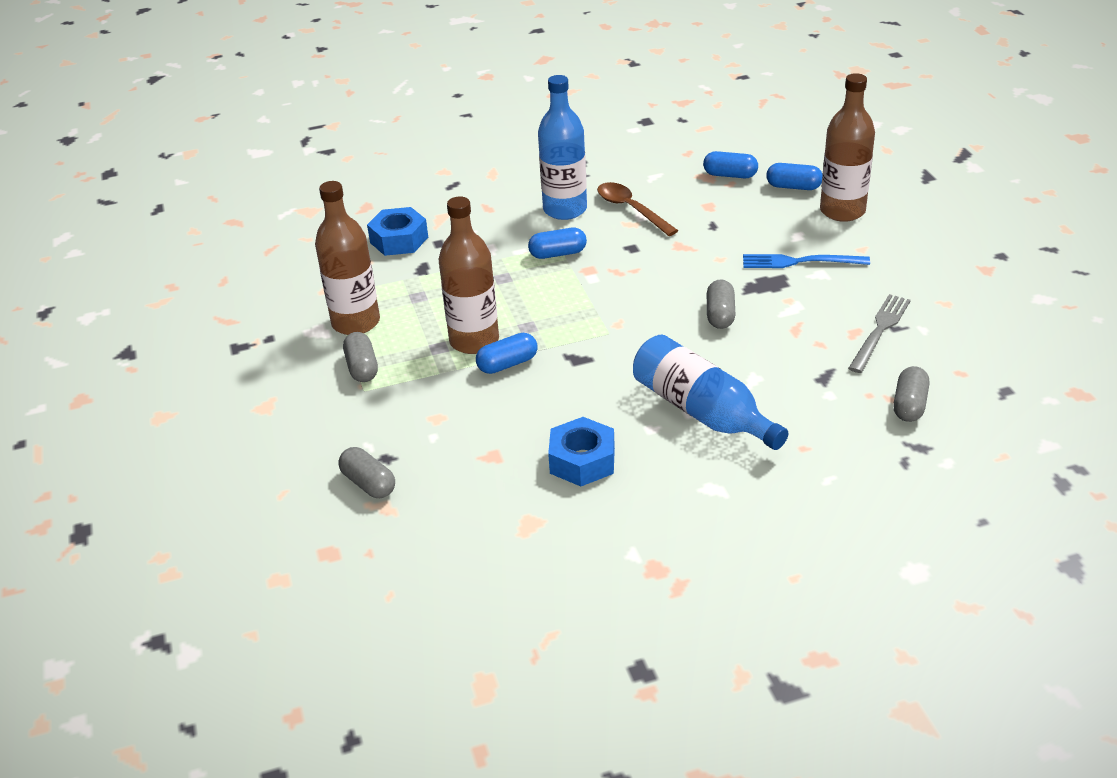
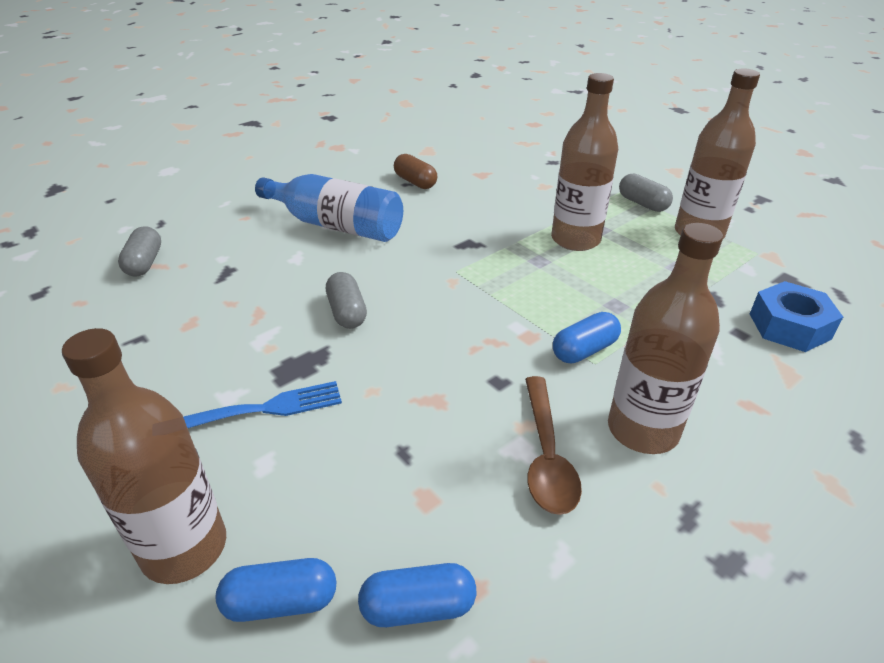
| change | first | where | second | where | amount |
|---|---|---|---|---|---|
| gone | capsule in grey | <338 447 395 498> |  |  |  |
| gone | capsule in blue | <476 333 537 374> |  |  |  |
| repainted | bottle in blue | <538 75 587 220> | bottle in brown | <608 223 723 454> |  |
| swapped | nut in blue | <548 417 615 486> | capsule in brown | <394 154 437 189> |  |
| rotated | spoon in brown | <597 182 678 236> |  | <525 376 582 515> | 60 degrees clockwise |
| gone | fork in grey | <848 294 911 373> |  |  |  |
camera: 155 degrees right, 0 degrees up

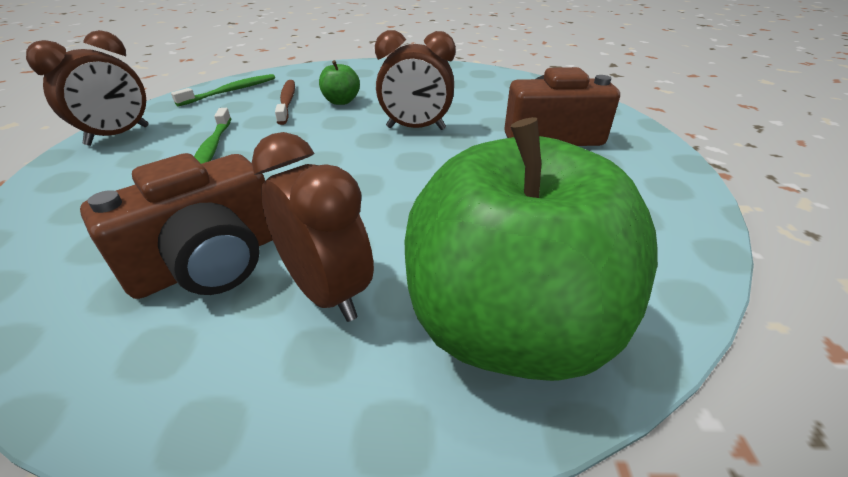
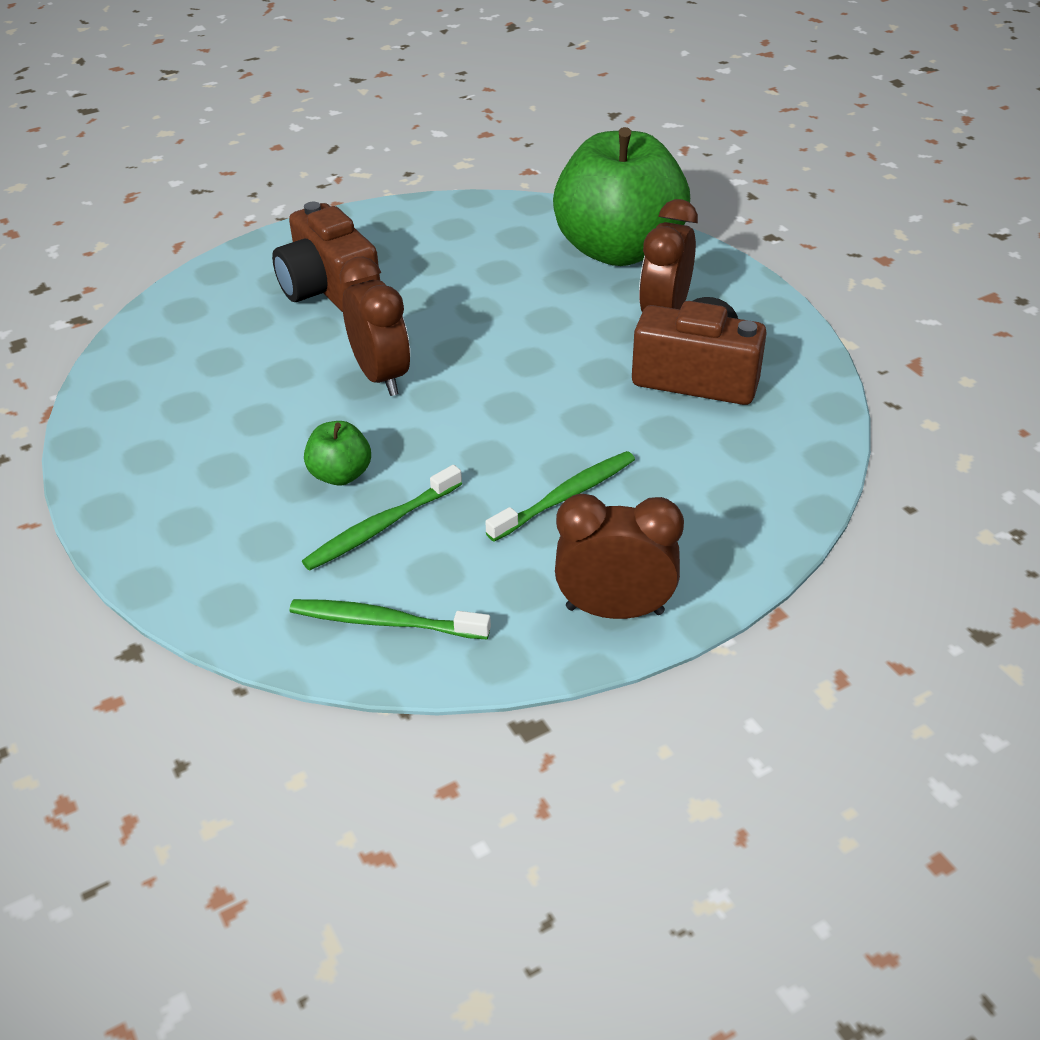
| change | first | where | second | where | amount |
|---|---|---|---|---|---|
| repainted | toothbrush in brown | <275 80 295 125> | toothbrush in green | <302 465 462 570> |  |
camera: 120 degrees left, 5 degrees up

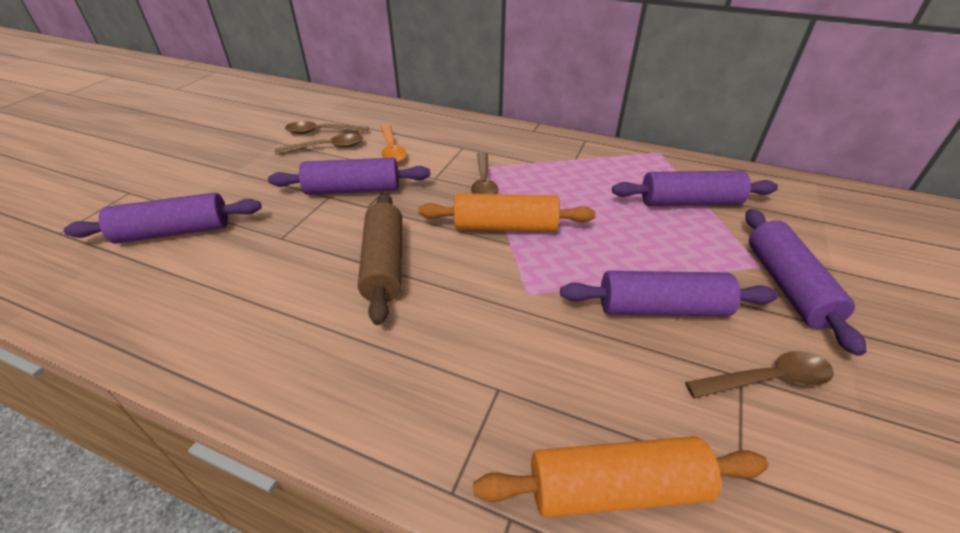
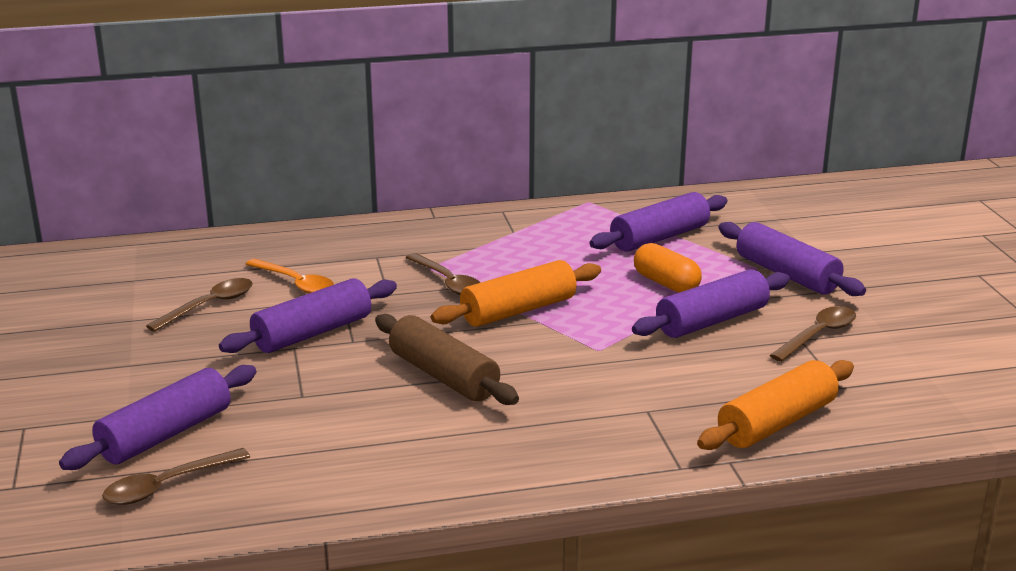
| change | first | where | second | where | amount |
|---|---|---|---|---|---|
| shifted | spoon in brown | <285 121 369 134> |  | <102 448 250 505> |  |
| new |  |  | capsule in orange | <634 243 702 293> |  |
camera: 35 degrees left, 15 degrees down

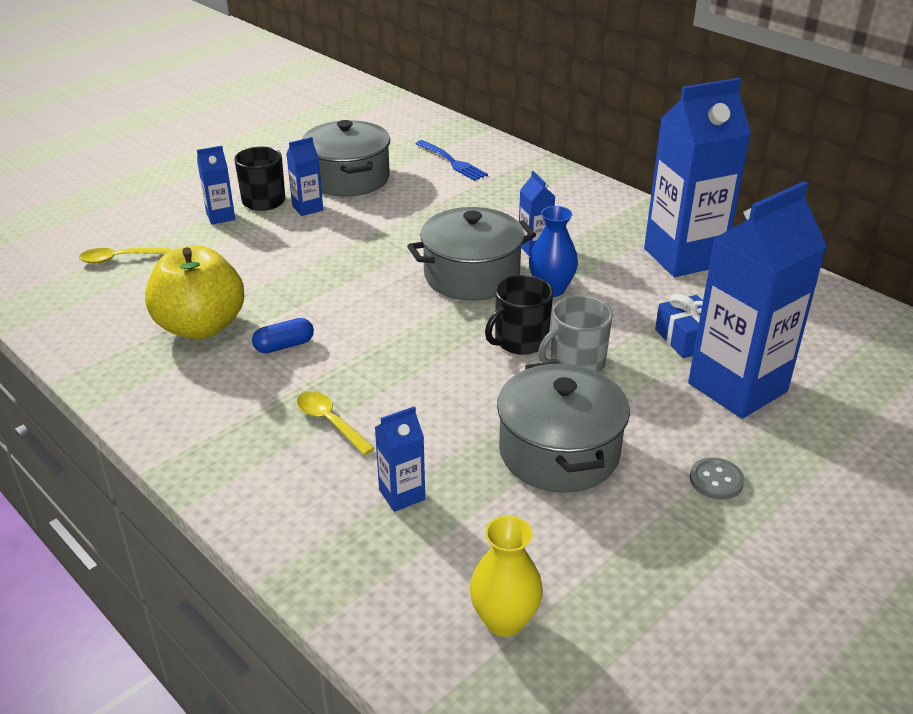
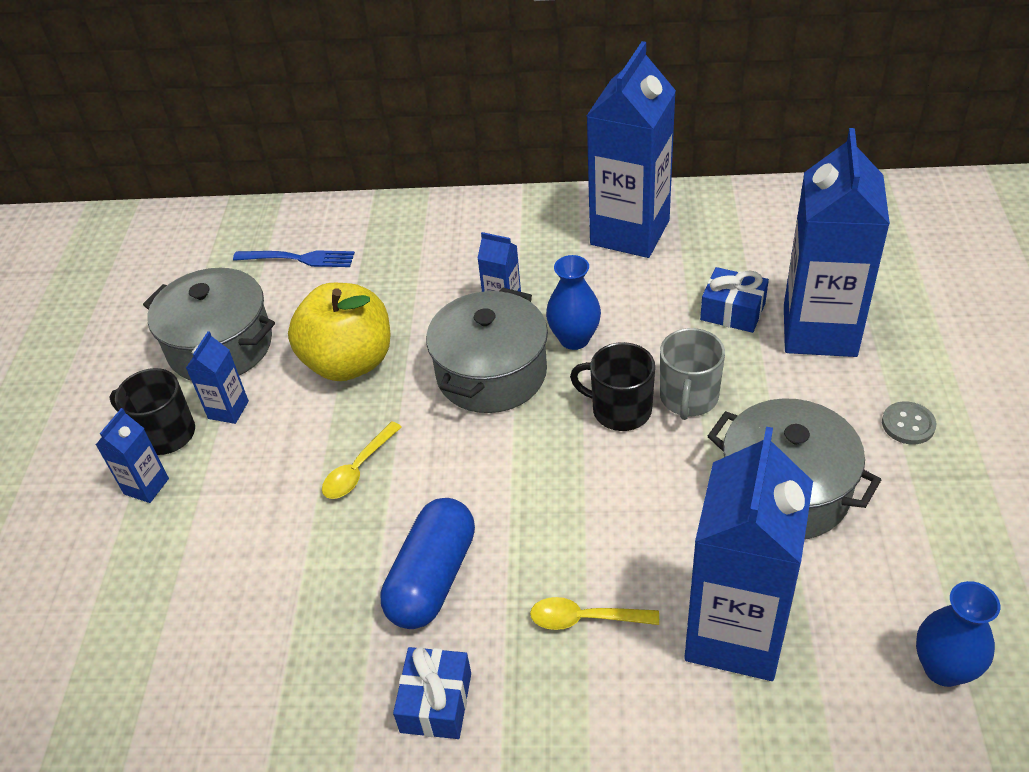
| change | first | where | second | where | amount |
|---|---|---|---|---|---|
| shifted | spoon in yellow | <79 247 171 264> |  | <322 421 402 499> |  |
| shifted | apple in yellow | <145 246 244 339> |  | <288 283 391 381> |  |
| scaled | capsule in blue | <252 318 314 353> |  | <380 498 475 629> | x1.88 |
| scaled | carton in blue | <375 406 425 512> |  | <684 427 813 681> | x2.28 |
| repainted | vase in yellow | <470 516 543 637> | vase in blue | <916 581 1000 687> |  |
| rotated | mug in black | <485 275 553 355> |  | <570 342 655 431> | 105 degrees clockwise |
| new |  |  | gift in blue | <393 647 471 739> |  |
camera: 40 degrees left, 10 degrees up

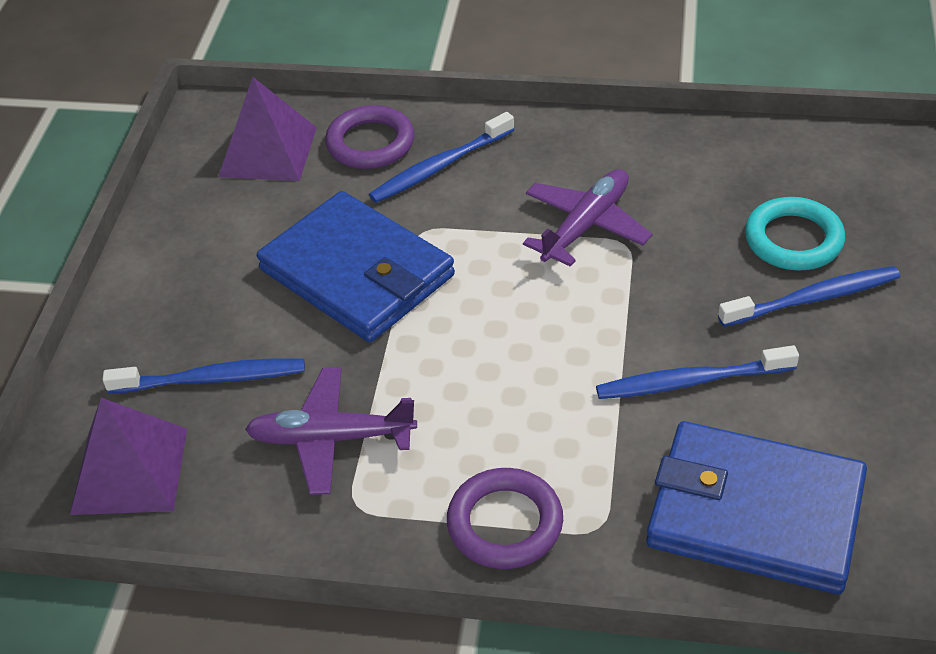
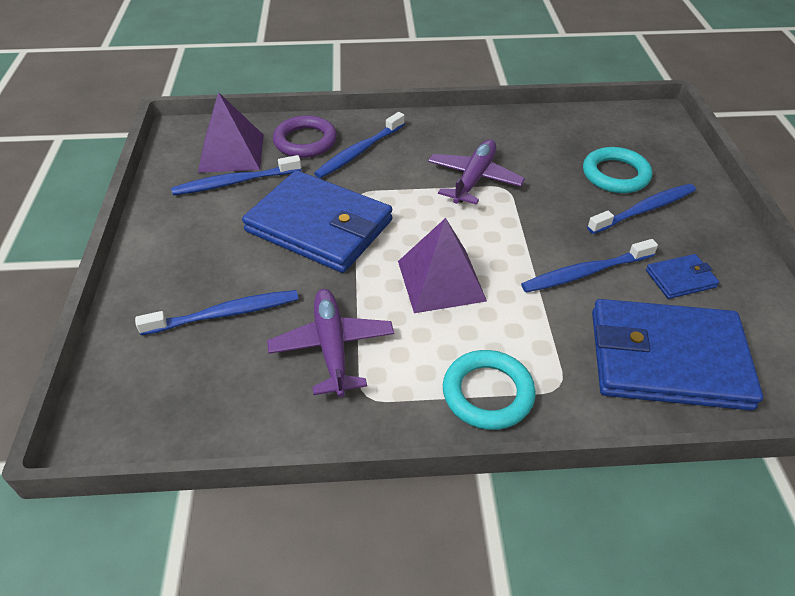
| change | first | where | second | where | amount |
|---|---|---|---|---|---|
| shifted | pyramid in purple | <70 398 187 515> |  | <398 218 487 313> |  |
| rotated | plane in purple | <245 367 417 495> |  | <267 289 394 397> | 90 degrees clockwise |
| repainted | ring in purple | <447 468 563 569> | ring in turquoise | <443 350 536 430> |  |
| new |  |  | toothbrush in blue | <171 155 301 195> |  |
| new |  |  | wallet in blue | <646 254 719 299> |  |
camera: 15 degrees left, 0 degrees up

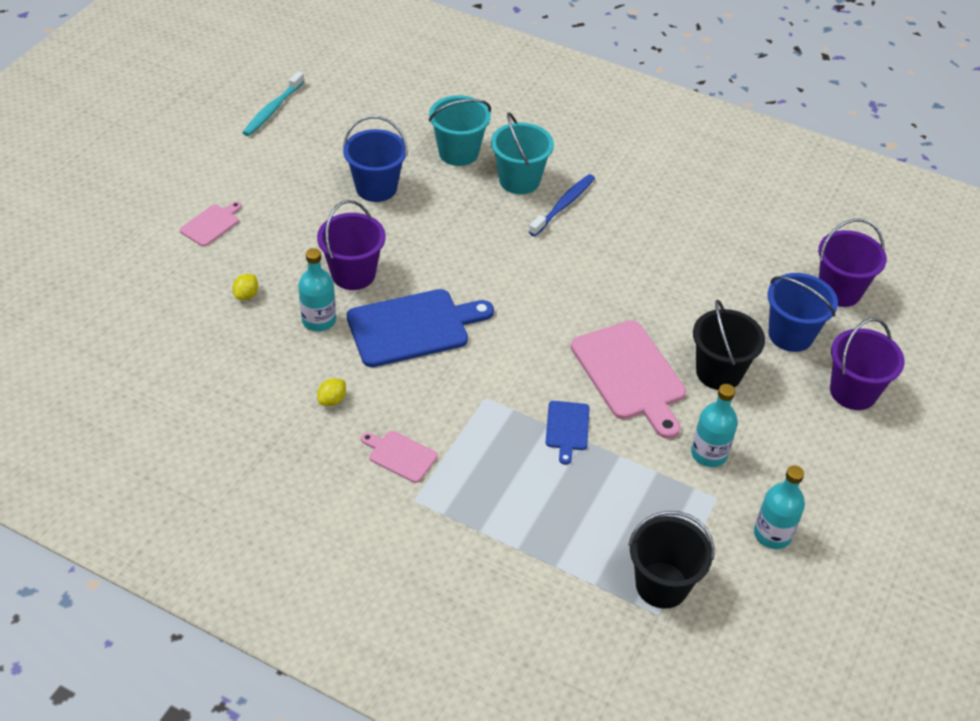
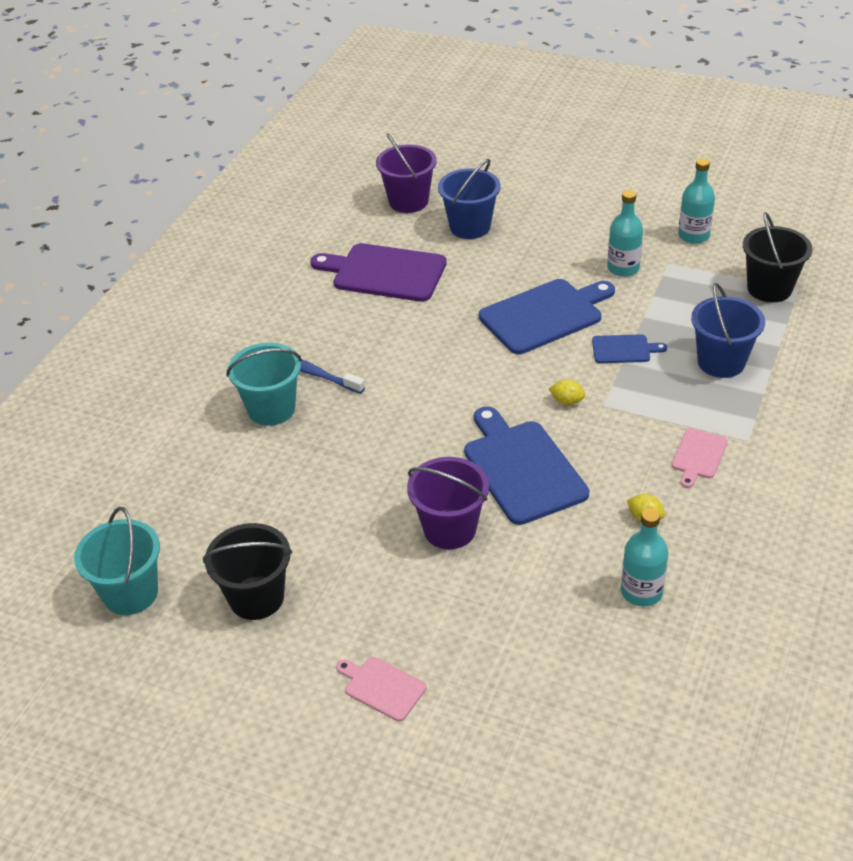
| change | first | where | second | where | amount |
|---|---|---|---|---|---|
| shifted | lemon in yellow | <232 274 258 300> |  | <549 379 586 405> |  |
| gone | toothbrush in turquoise | <242 71 304 136> |  |  |  |
| shifted | bottle in turquoise | <298 248 336 331> |  | <621 508 668 607> |  |
| shifted | bucket in blue | <343 116 408 202> |  | <691 283 765 378> |  |
| shifted | bucket in turquoise | <429 95 491 166> |  | <74 507 160 615> |  |
| repainted | cutting board in pink | <571 320 686 439> | cutting board in blue | <479 279 615 354> |  |
| shifted | bucket in black | <693 300 765 390> |  | <203 523 292 620> |  |
| gone | bucket in purple | <830 318 905 410> |  |  |  |
| new |  |  | cutting board in purple | <310 243 447 302> |  |
camera: 90 degrees left, 5 degrees down

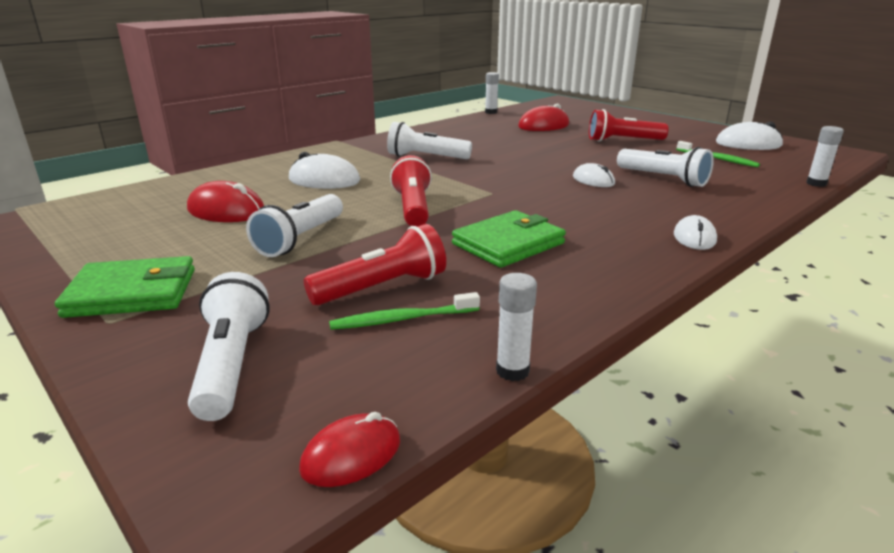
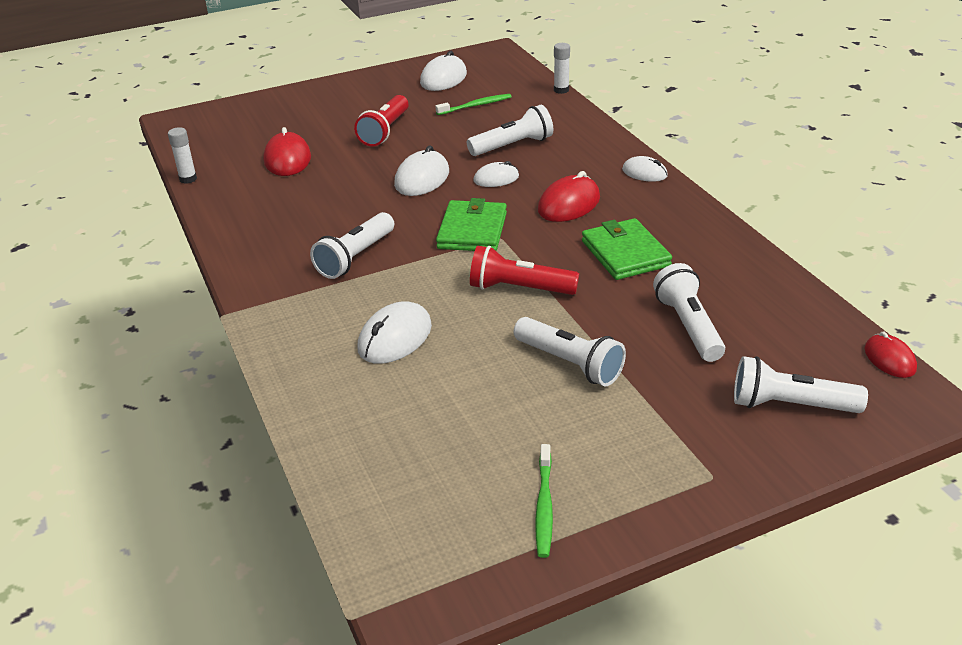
| change | first | where | second | where | amount |
|---|---|---|---|---|---|
| shifted | wallet in green | <55 256 195 318> |  | <436 198 507 251> |  |
| shifted | mouse in red | <187 181 264 222> |  | <538 171 600 222> |  |
| repainted | flashlight in red | <304 224 446 306> | flashlight in white | <653 263 725 362> |  |
| shifted | toothbrush in green | <329 292 480 330> |  | <535 444 553 558> |  |
| gone | glue stick in white | <496 273 537 381> |  |  |  |
| new |  |  | mouse in white | <394 145 449 196> |  |
camera: 70 degrees left, 10 degrees up

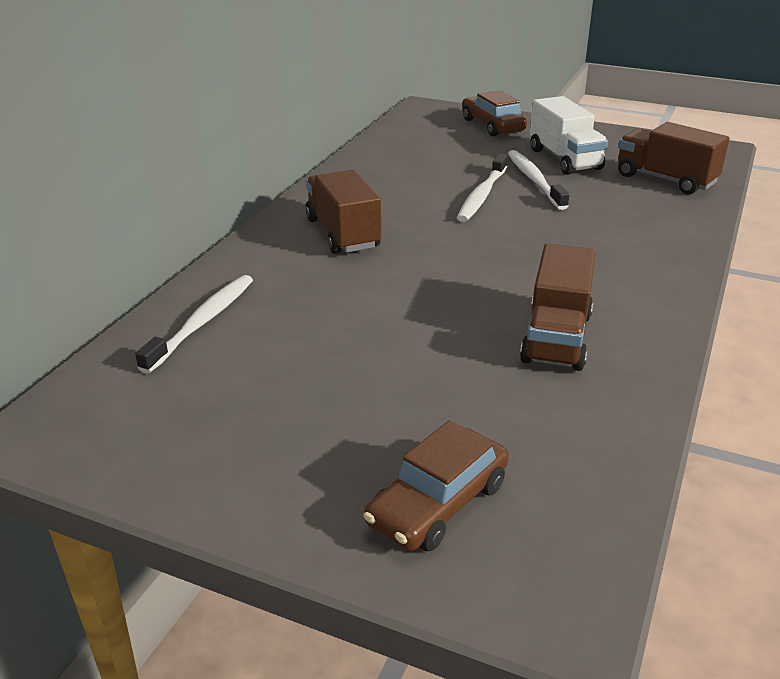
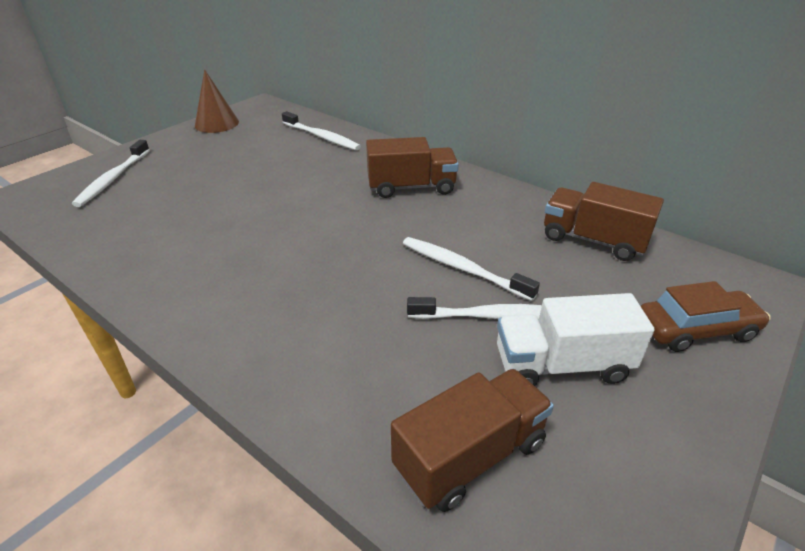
| change | first | where | second | where | amount |
|---|---|---|---|---|---|
| swapped | car in brown | <363 420 509 551> | toothbrush in white | <72 140 150 207> |  |
| shifted | truck in brown | <520 243 596 371> |  | <544 182 664 261> |  |
| new |  |  | cone in brown | <195 70 239 133> |  |
camera: 105 degrees right, 5 degrees up

